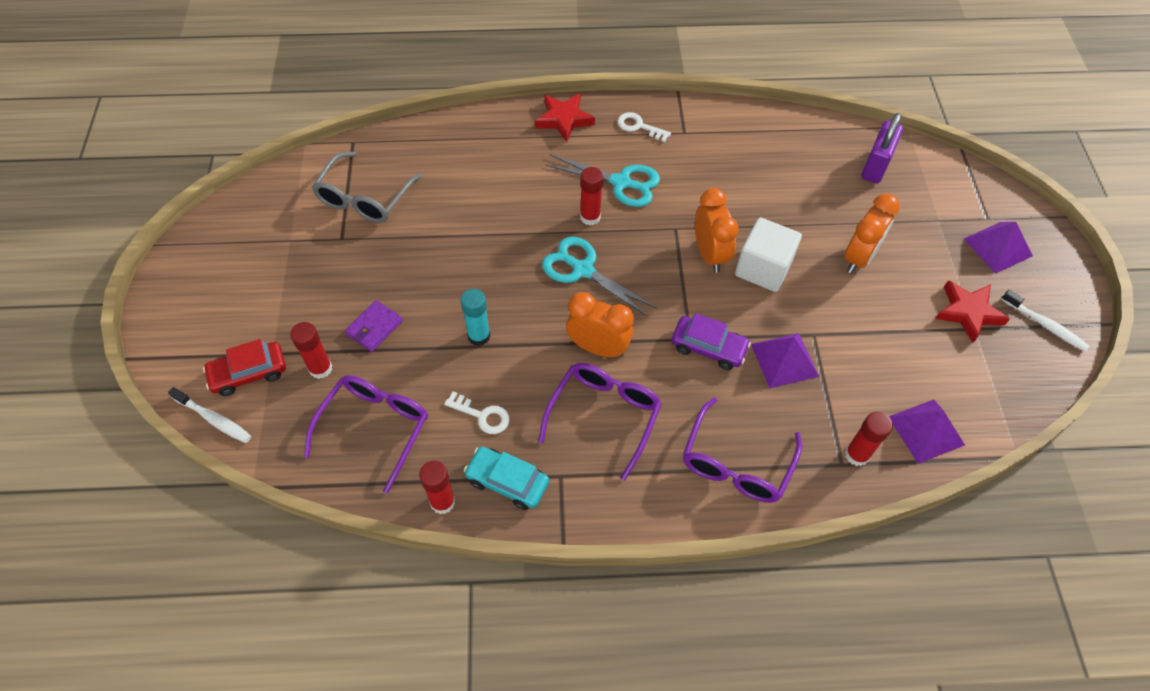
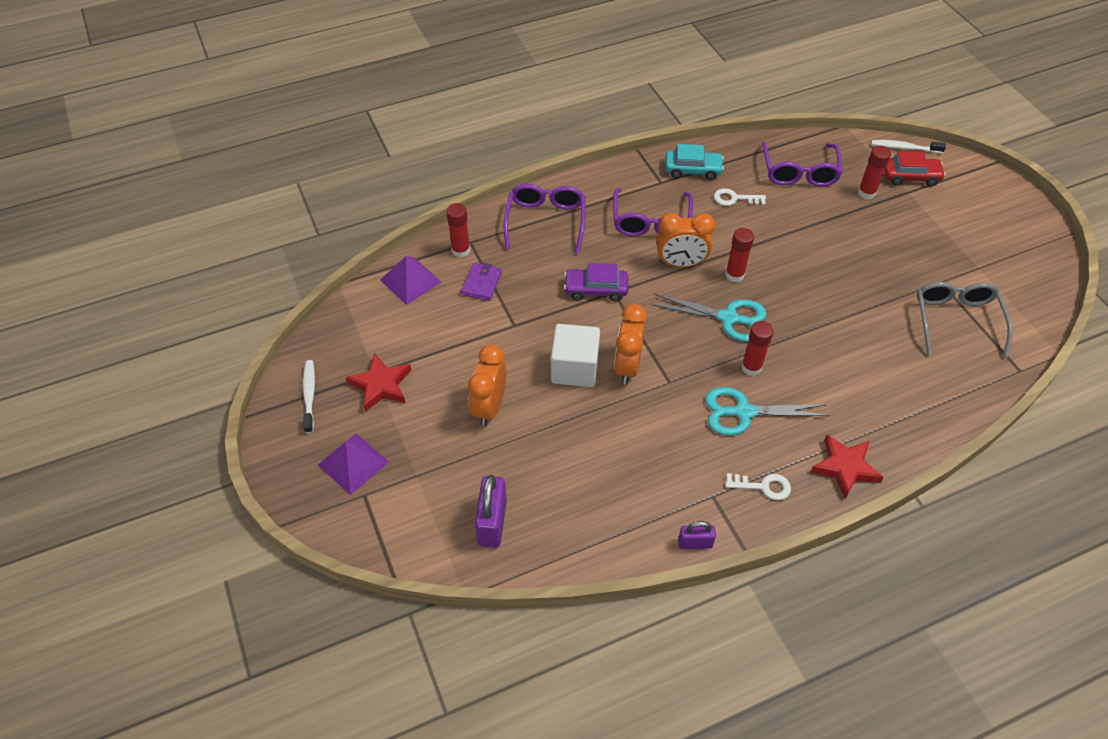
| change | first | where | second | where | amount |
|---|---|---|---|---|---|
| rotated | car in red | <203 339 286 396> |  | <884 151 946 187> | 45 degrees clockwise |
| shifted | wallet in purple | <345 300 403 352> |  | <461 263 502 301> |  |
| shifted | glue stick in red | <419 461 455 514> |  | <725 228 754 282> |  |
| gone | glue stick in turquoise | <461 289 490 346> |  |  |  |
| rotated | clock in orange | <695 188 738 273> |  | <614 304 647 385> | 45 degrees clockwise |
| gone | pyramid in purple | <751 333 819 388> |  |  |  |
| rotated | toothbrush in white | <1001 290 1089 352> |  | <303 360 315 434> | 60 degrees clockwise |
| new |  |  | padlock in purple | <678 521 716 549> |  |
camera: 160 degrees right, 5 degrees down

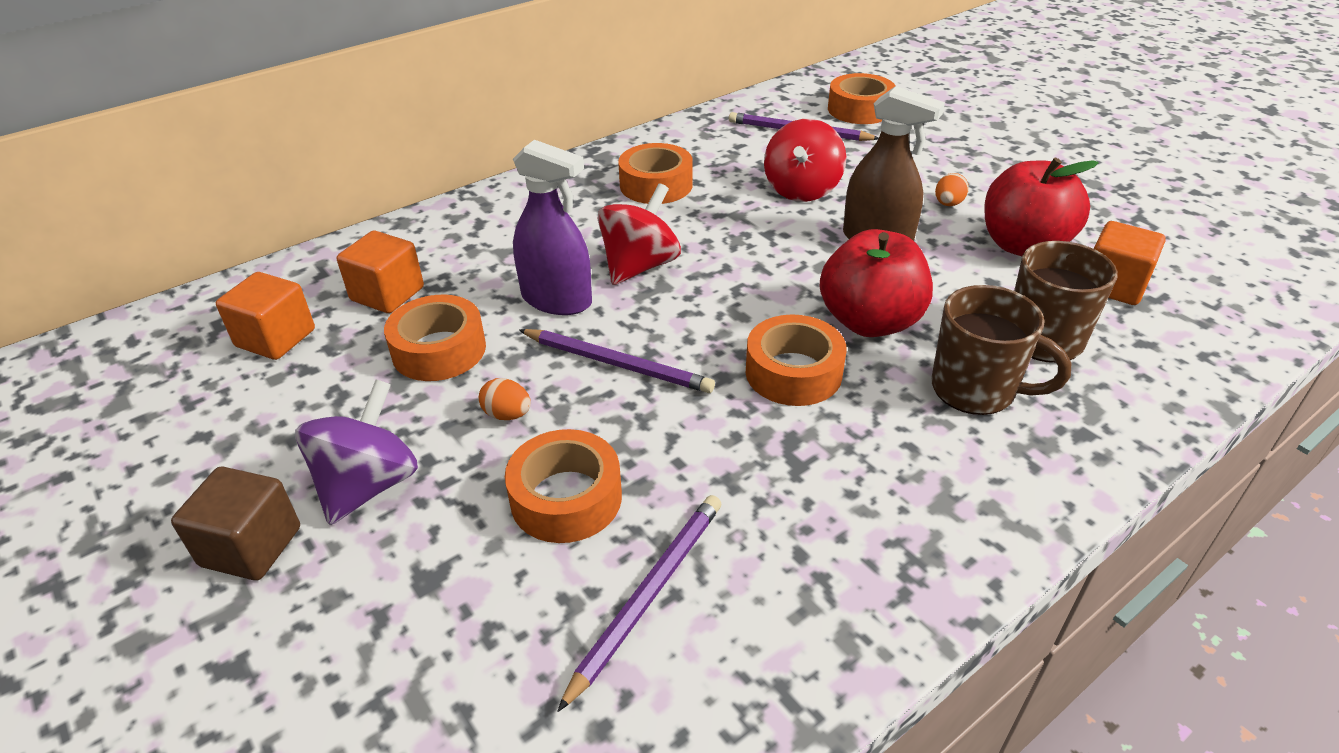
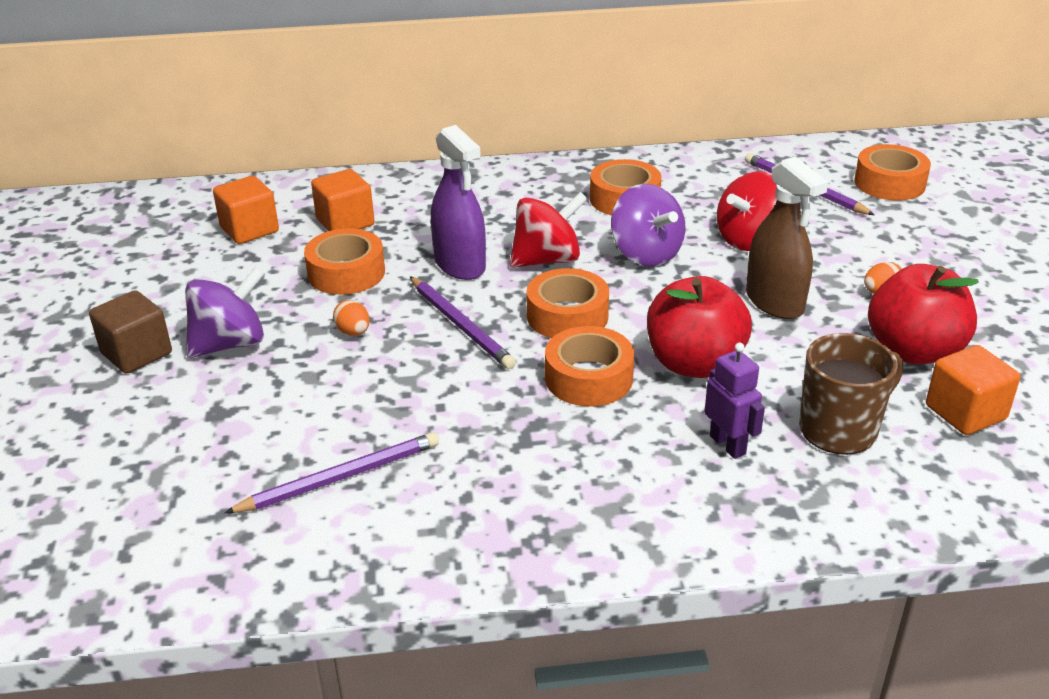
| change | first | where | second | where | amount |
|---|---|---|---|---|---|
| shifted | tape in orange | <505 429 622 543> |  | <526 268 609 338> |  |
| swapped | mug in brown | <931 285 1072 415> | robot in purple | <704 343 765 459> |  |
| new |  |  | spinning top in purple | <611 184 685 266> |  |
camera: 30 degrees right, 5 degrees down

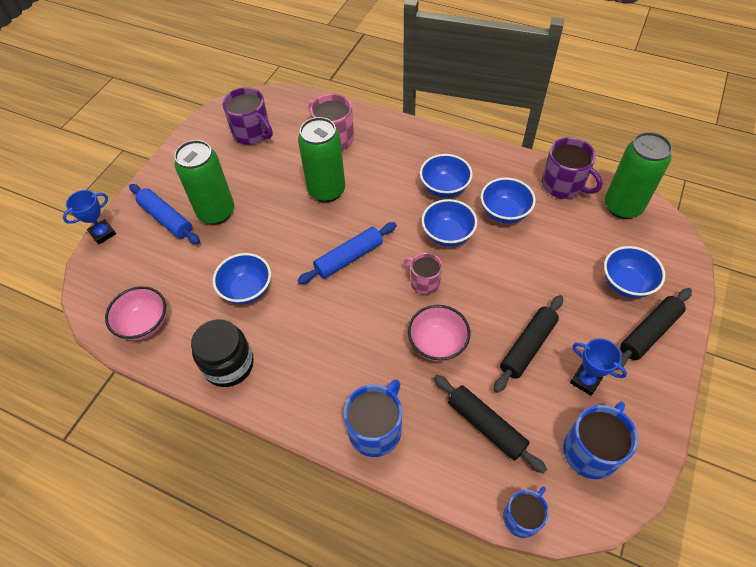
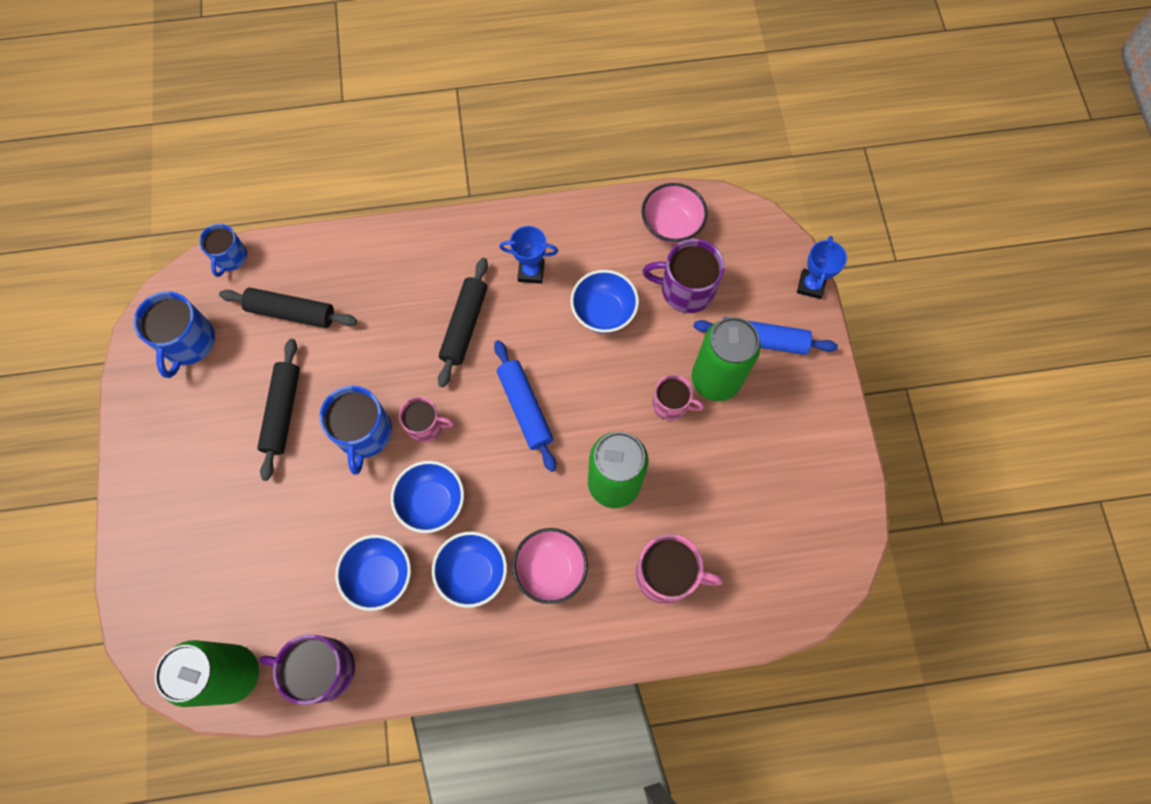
| change | first | where | second | where | amount |
|---|---|---|---|---|---|
| gone | jar in black | <191 319 254 387> |  |  |  |
| shifted | mug in purple | <222 87 273 145> |  | <643 239 725 313> |  |
| rotated | rolling pin in blue | <297 222 397 284> |  | <494 340 556 472> | 45 degrees counterclockwise |
| shifted | mug in blue | <344 379 402 457> |  | <319 386 392 474> |  |
| shifted | bowl in pink | <408 305 470 362> |  | <512 528 588 604> |  |
| shifted | trophy in blue | <570 338 627 396> |  | <499 226 558 284> |  |
| gone | bowl in blue | <604 246 665 298> |  |  |  |
| shifted | rolling pin in black | <615 288 692 370> |  | <438 258 488 387> |  |
| new |  |  | mug in pink | <652 375 704 421> |  |
camera: 145 degrees right, 15 degrees up

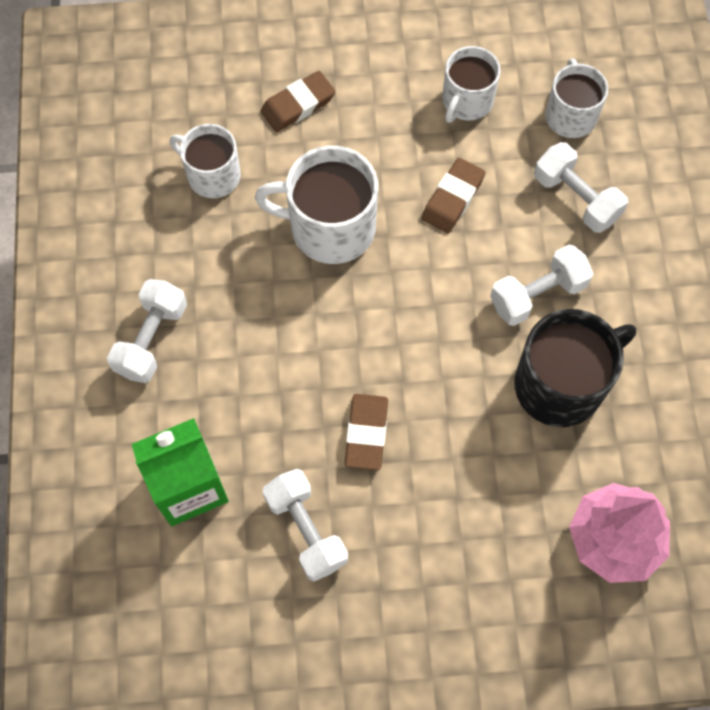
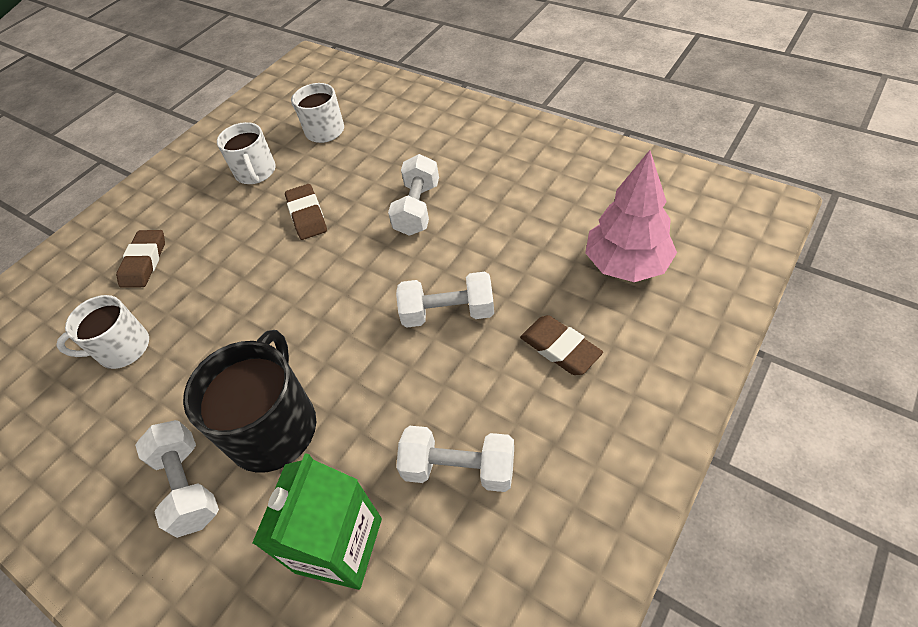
| change | first | where | second | where | amount |
|---|---|---|---|---|---|
| gone | mug in white | <255 146 378 264> |  |  |  |
| shifted | eraser in brown | <345 394 388 470> |  | <520 315 603 375> |  |
| shifted | mug in black | <514 309 636 427> |  | <183 330 316 473> |  |
| shifted | dumbbell in white | <534 142 628 233> |  | <396 272 494 328> |  |
camera: 45 degrees left, 15 degrees down

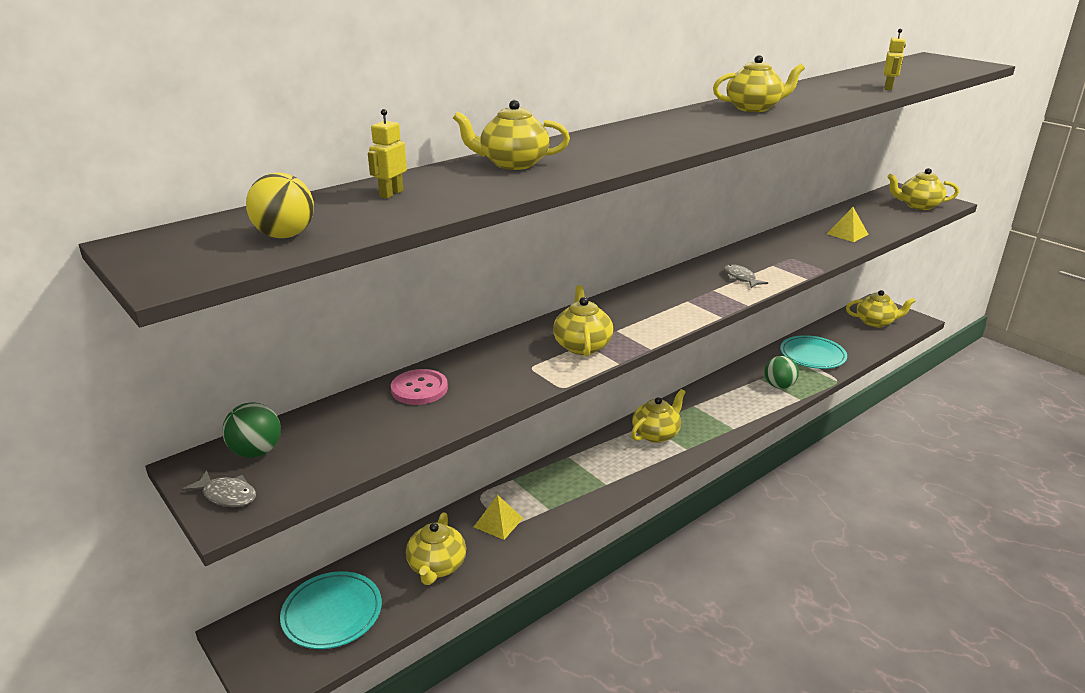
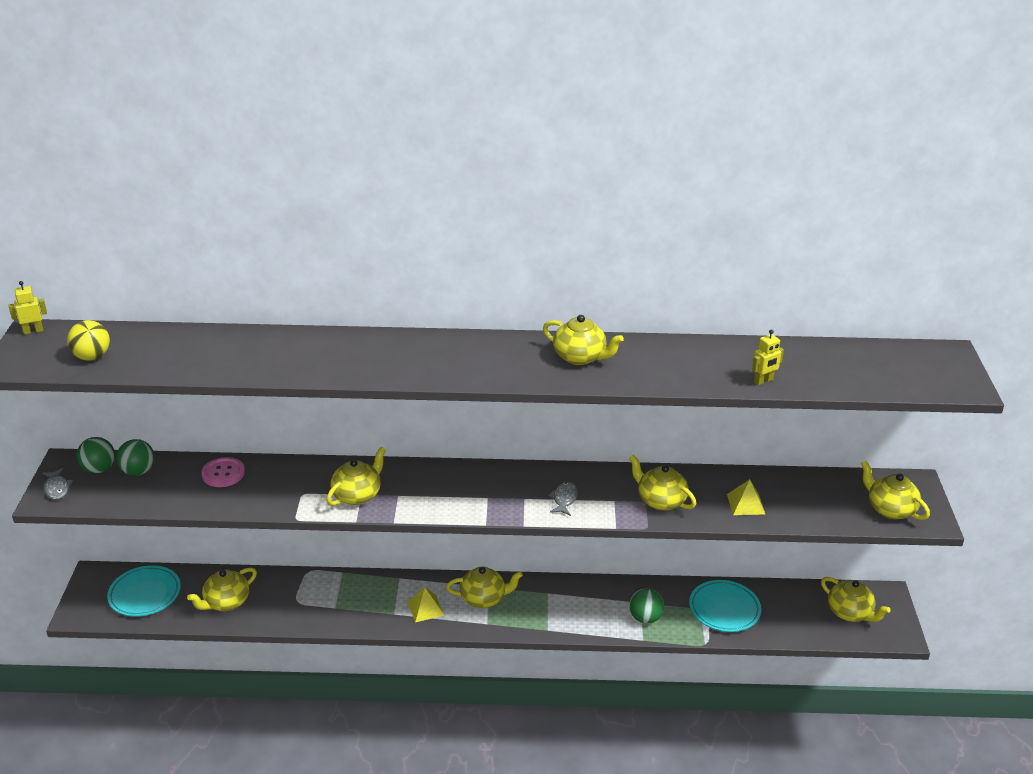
| change | first | where | second | where | amount |
|---|---|---|---|---|---|
| shifted | robot in yellow | <368 109 407 199> |  | <9 281 47 335> |  |
| shifted | teapot in yellow | <453 100 570 170> |  | <629 454 696 511> |  |
| shifted | pyramid in yellow | <474 495 523 540> |  | <408 587 444 622> |  |
| new |  |  | ball in green | <116 439 155 476> |  |
camera: 40 degrees right, 5 degrees up

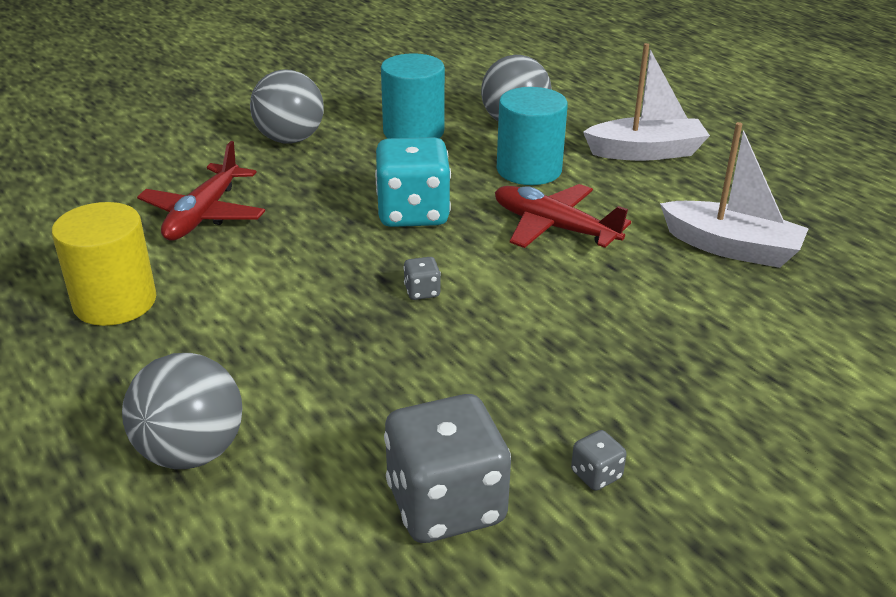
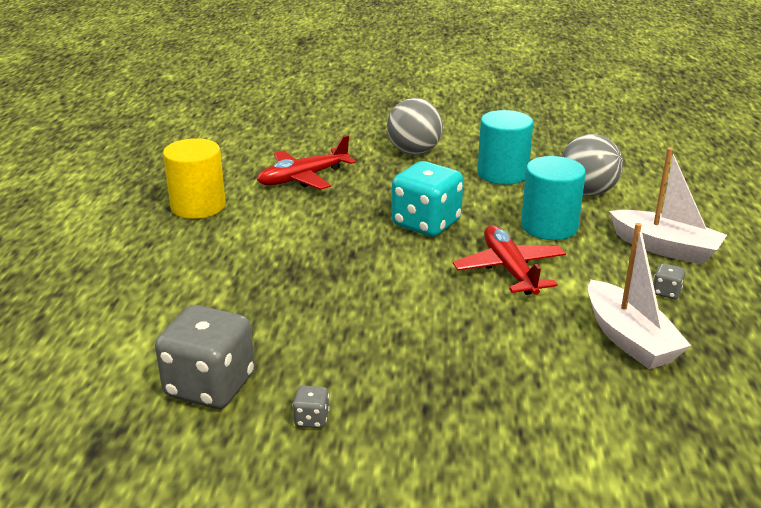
| change | first | where | second | where | amount |
|---|---|---|---|---|---|
| gone | ball in grey | <122 353 243 469> |  |  |  |
| shifted | dice in grey | <403 257 441 300> |  | <653 263 685 299> |  |
camera: 40 degrees right, 5 degrees down

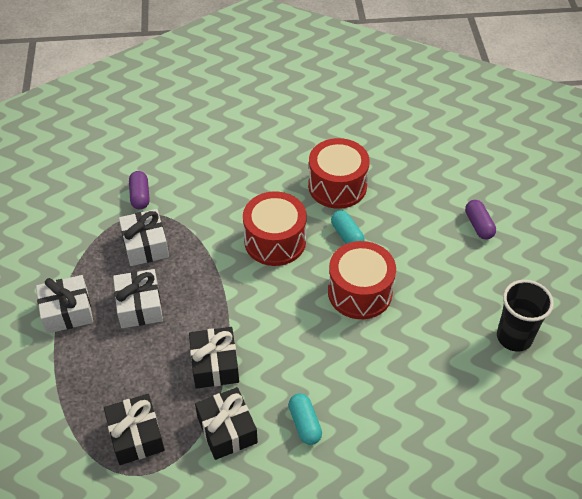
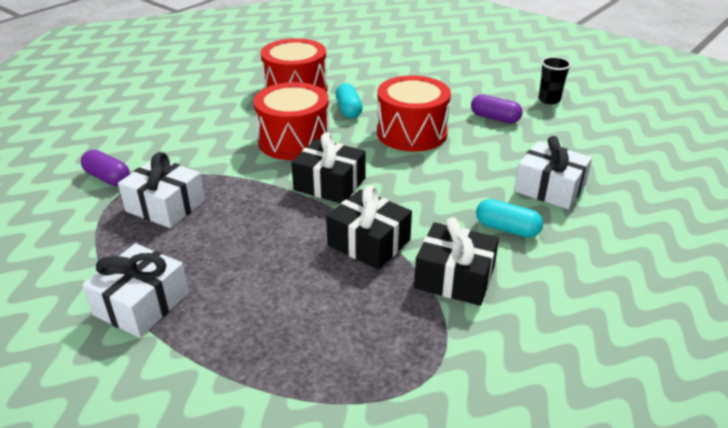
| change | first | where | second | where | amount |
|---|---|---|---|---|---|
| shifted | gift in black | <104 394 165 465> |  | <291 132 366 203> |  |
| shifted | gift in white | <113 269 163 328> |  | <514 136 592 209> |  |
| rotated | capsule in turquoise | <331 210 365 244> |  | <335 83 363 118> | 60 degrees clockwise |
| shifted | capsule in purple | <465 200 496 240> |  | <471 94 523 123> |  |
| scaled | cup in black | <497 280 554 352> |  | <539 57 571 104> | x0.62 |
camera: 45 degrees left, 15 degrees down

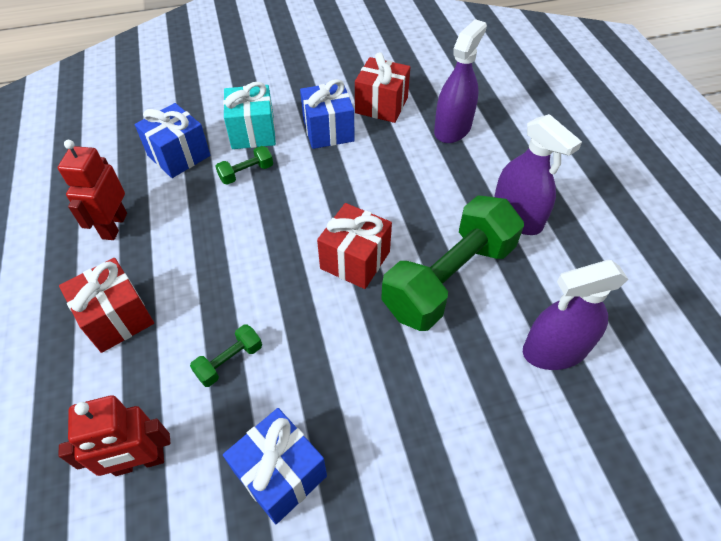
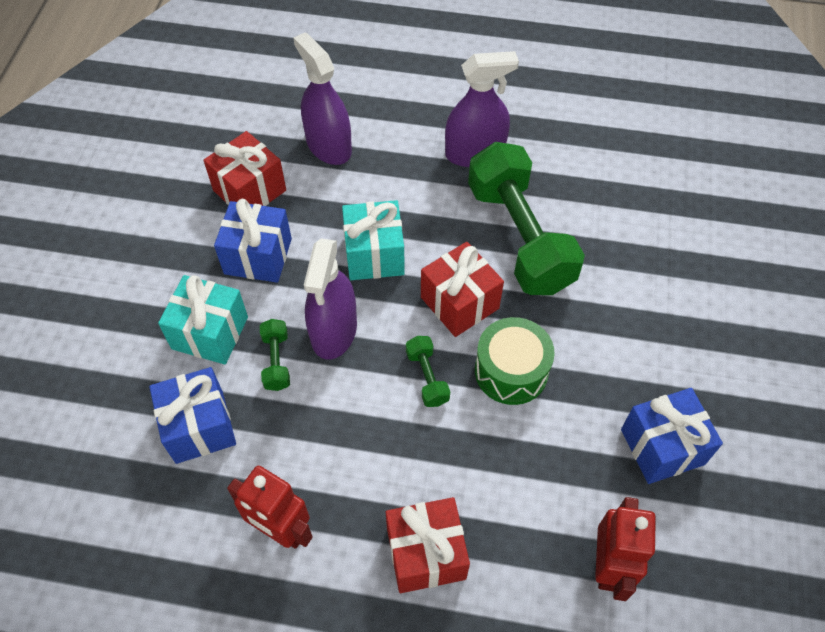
| change | first | where | second | where | amount |
|---|---|---|---|---|---|
| shifted | dumbbell in green | <190 325 262 387> |  | <406 336 450 407> |  |
| shifted | spray bottle in purple | <523 260 629 370> |  | <304 238 357 360> |  |
| new |  |  | gift in turquoise | <342 200 405 280> |  |
| new |  |  | drum in green | <475 317 555 405> |  |
camera: 65 degrees left, 5 degrees up

